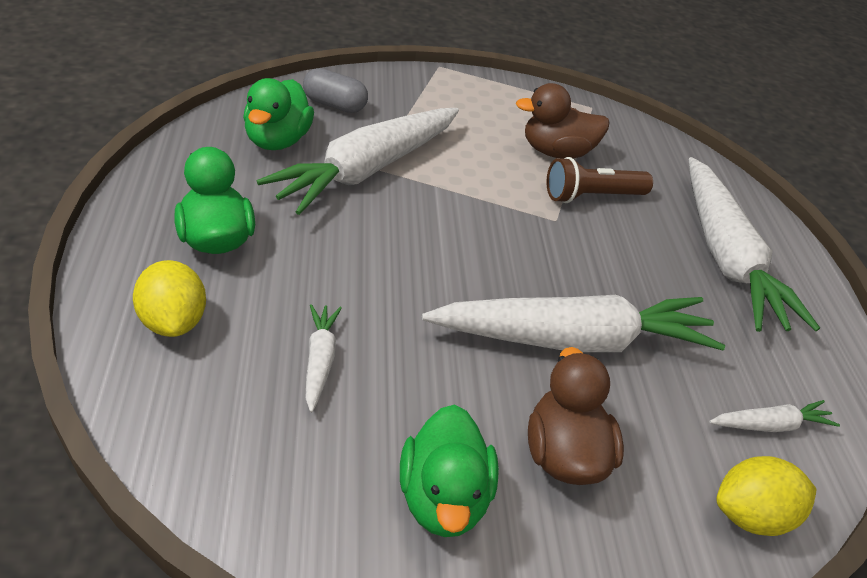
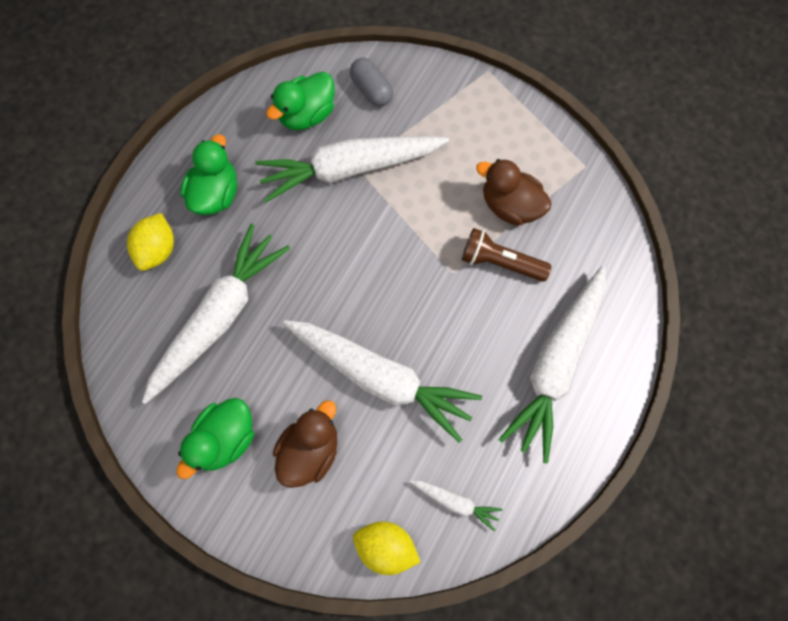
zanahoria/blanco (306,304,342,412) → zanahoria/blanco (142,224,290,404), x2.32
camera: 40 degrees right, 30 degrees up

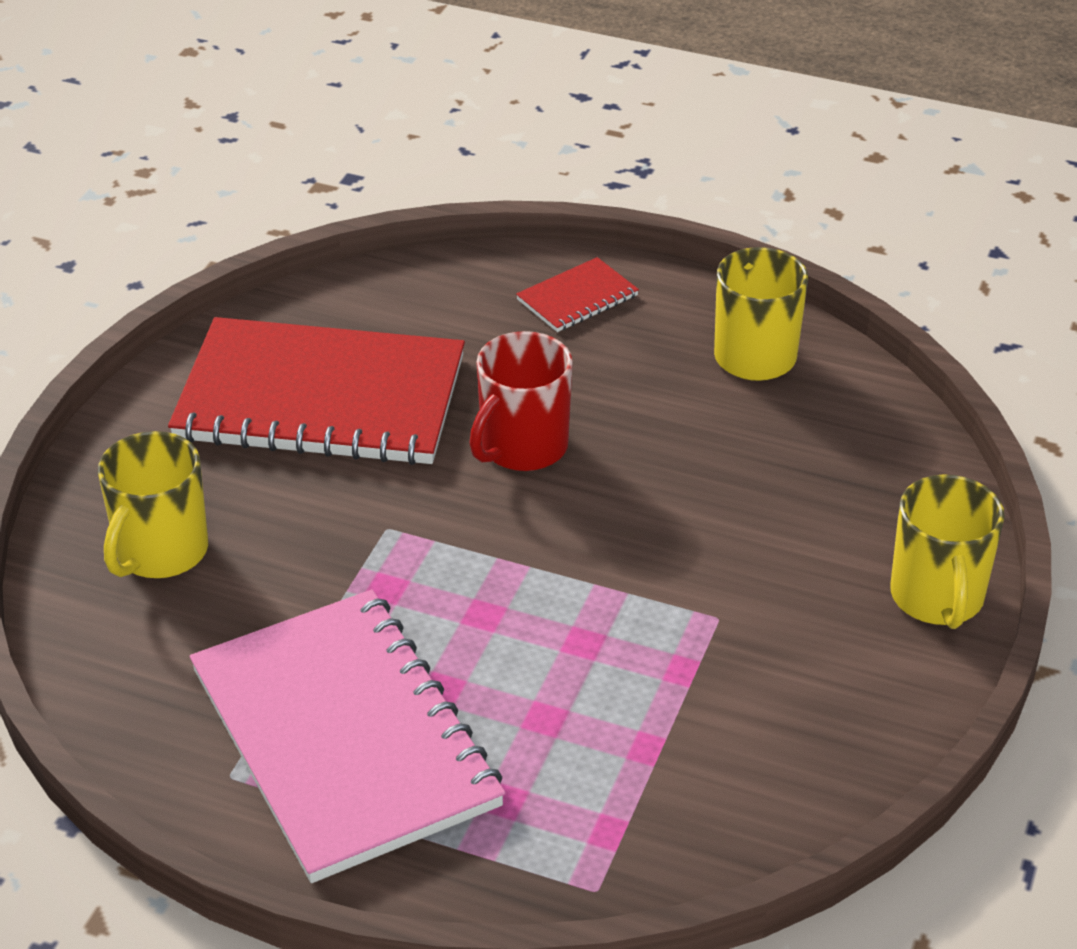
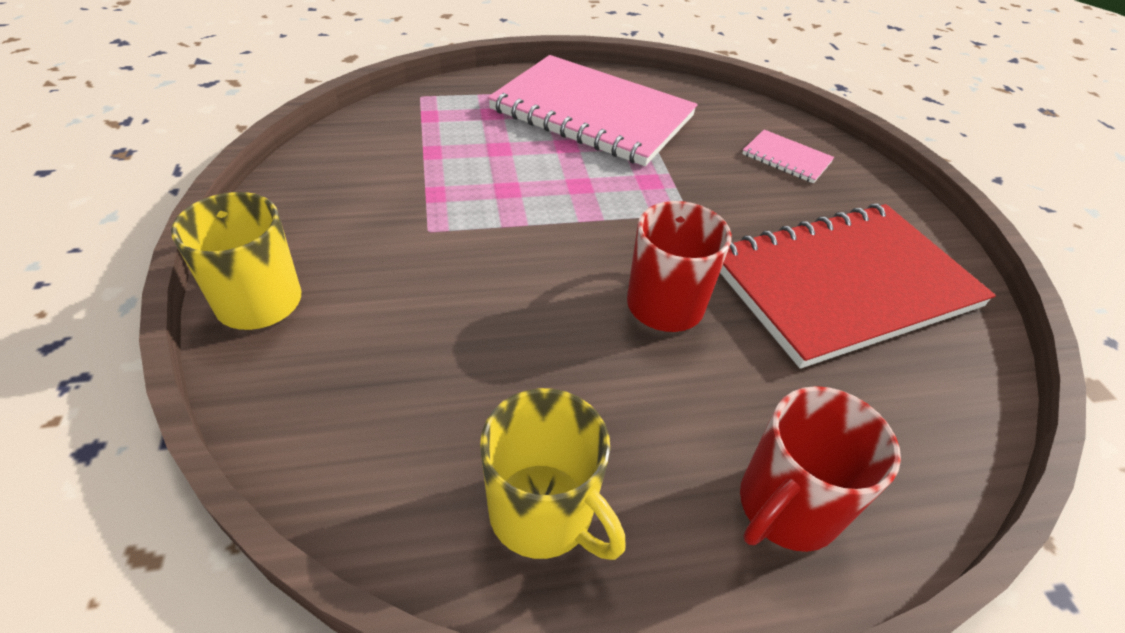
cuaderno/rojo (516,257,639,332) → taza/rojo (740,386,901,552)
taza/amarillo (98,431,208,578) → cuaderno/rosa (742,130,834,183)
camera: 145 degrees right, 5 degrees up

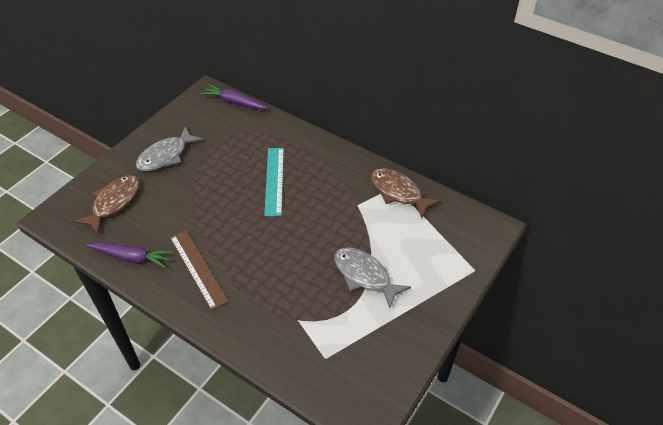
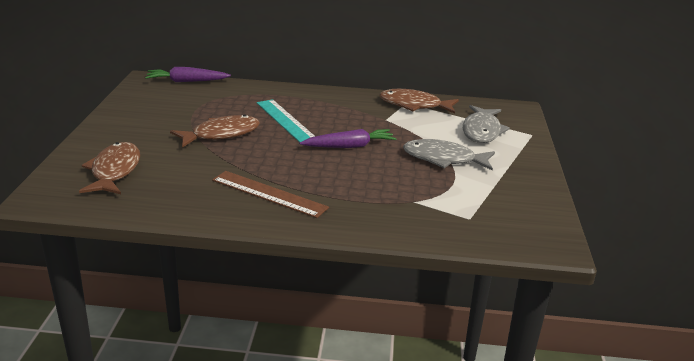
- → pez/marrón (170,115,260,148)
zanahoria/morado (86,242,173,268) → zanahoria/morado (299,129,397,148), shifted
pez/gris (136,127,203,171) → pez/gris (463,105,510,143), shifted
camera: 30 degrees left, 20 degrees down

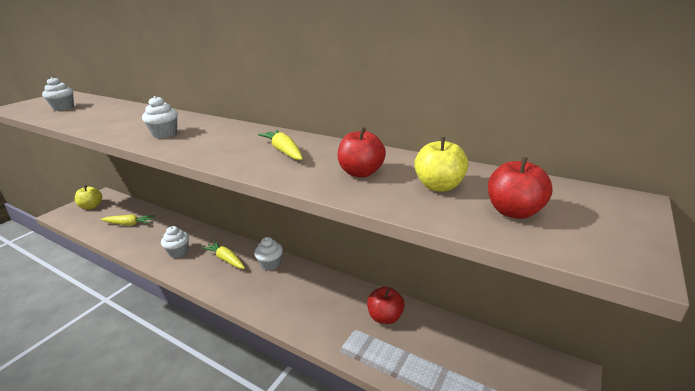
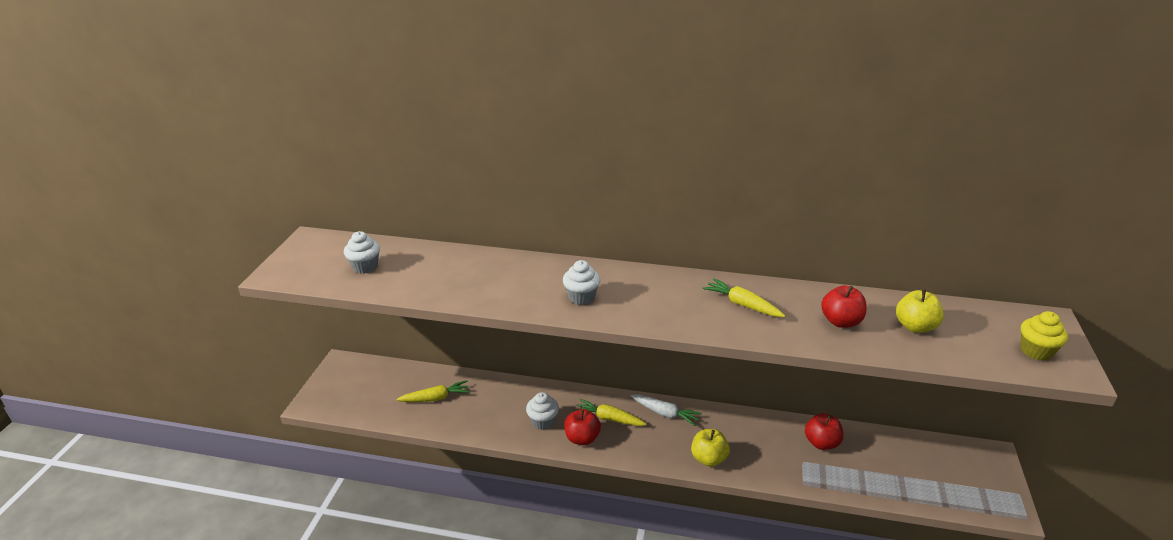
manzana/rojo (488,157,552,219) → manzana/rojo (564,409,601,445), shifted
magdalena/blanco (254,237,283,271) → zanahoria/blanco (630,395,702,426)
manzana/amarillo (75,185,102,209) → manzana/amarillo (691,429,730,467), shifted
- → magdalena/amarillo (1021,311,1068,361)
camera: 20 degrees left, 5 degrees up

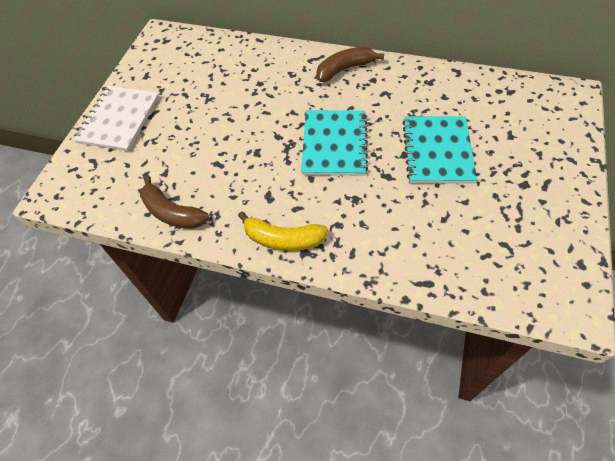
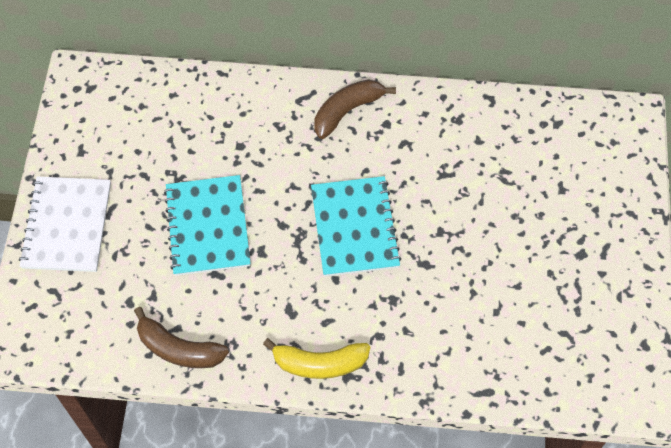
cuaderno/turquesa (402,116,477,184) → cuaderno/turquesa (164,175,251,276), shifted
camera: 15 degrees left, 5 degrees up

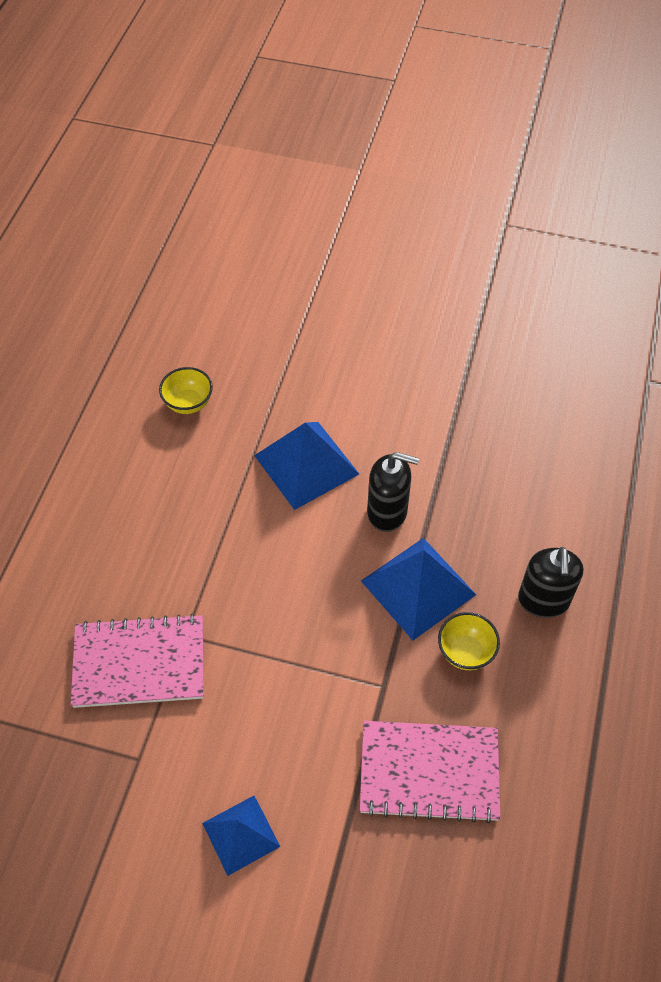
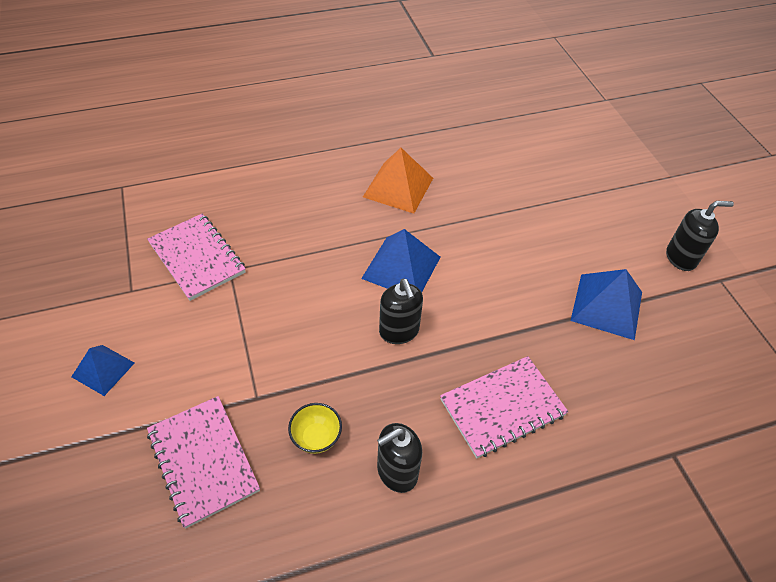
cuenco/amarillo (159,367,213,414) → pirámide/naranja (363,148,433,214)
- → cuaderno/rosa (440,356,569,458)
pirámide/azul (361,538,476,640) → pirámide/azul (571,269,642,340), shifted
- → dispensador de jabón/negro (666,201,734,271)
camera: 55 degrees right, 5 degrees down

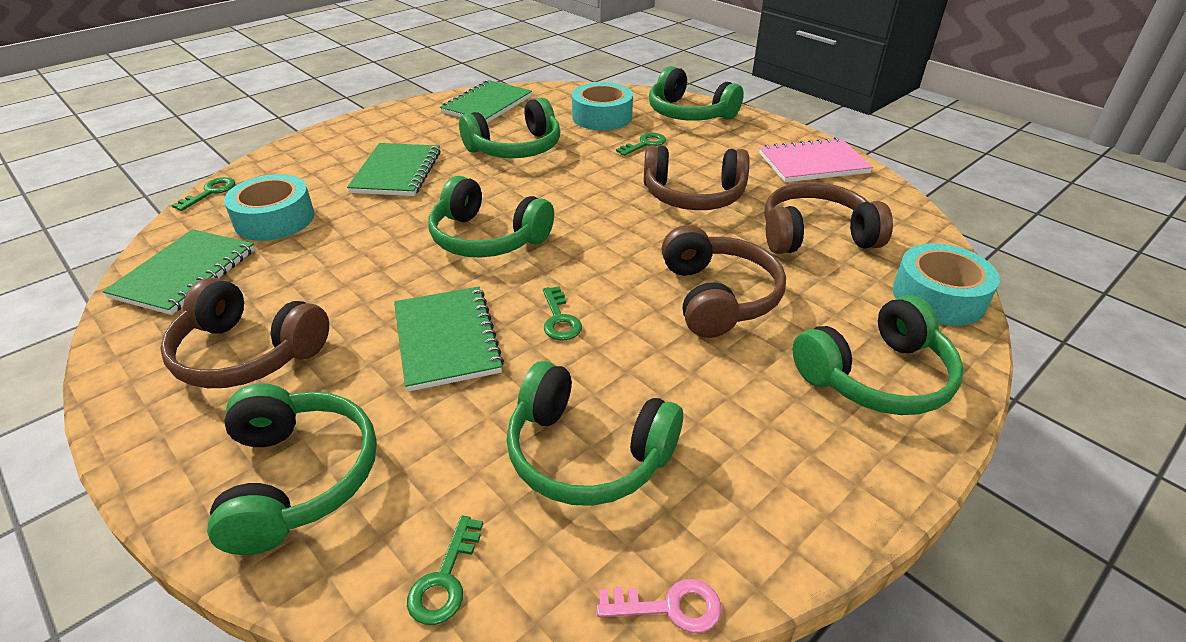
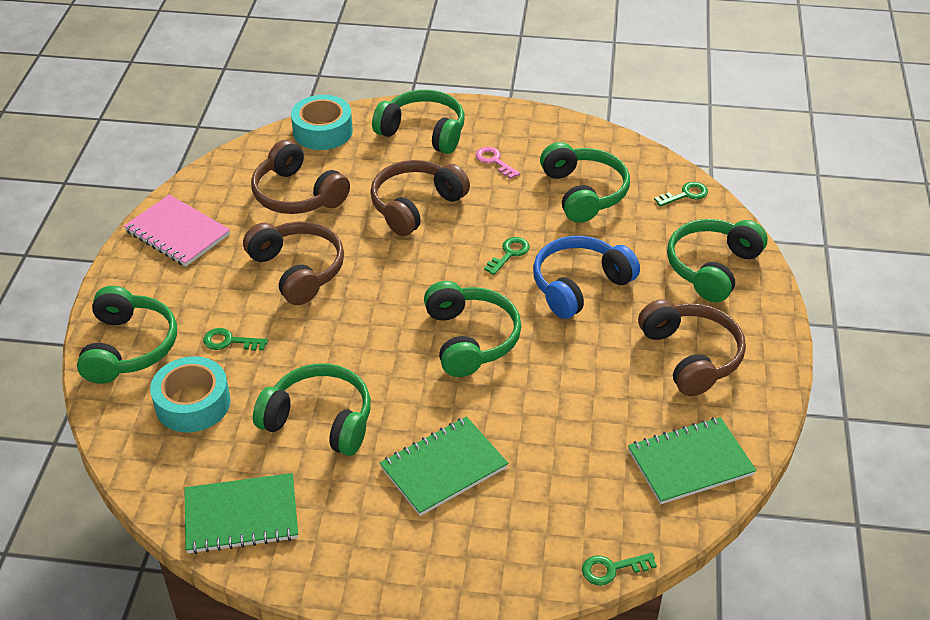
llave/rosa (597,579,721,633) → llave/rosa (476,147,520,179), shifted
cuaderno/verde (394,287,504,392) → auriculares/azul (533,236,640,319)
cinta adhesiva/turquesa (224,174,315,241) → -
camera: 130 degrees left, 5 degrees up

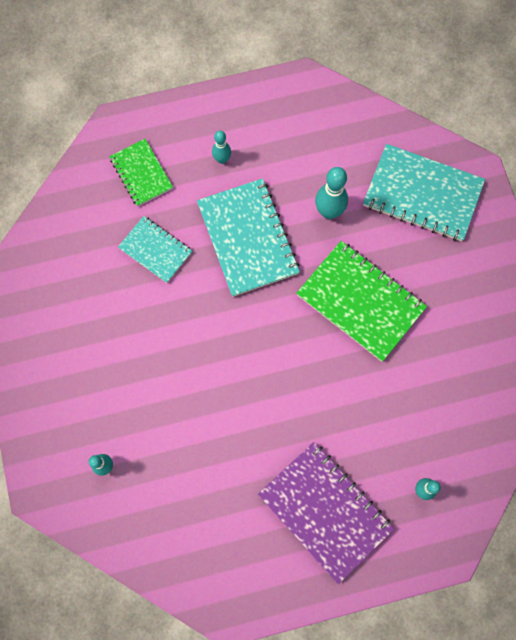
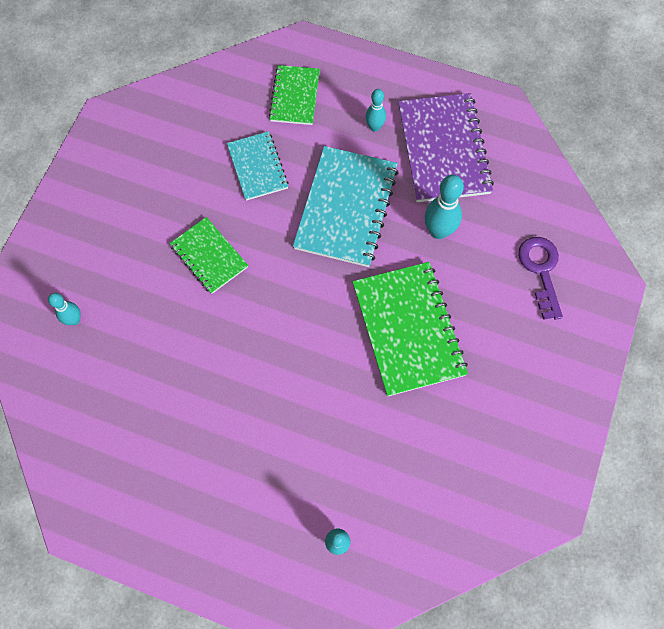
- → cuaderno/verde (169,217,248,294)
cuaderno/morado (258,442,394,584) → cuaderno/morado (398,93,494,202), shifted
cuaderno/turquesa (363,144,485,242) → llave/morado (518,237,563,320)
camera: 35 degrees right, 5 degrees down

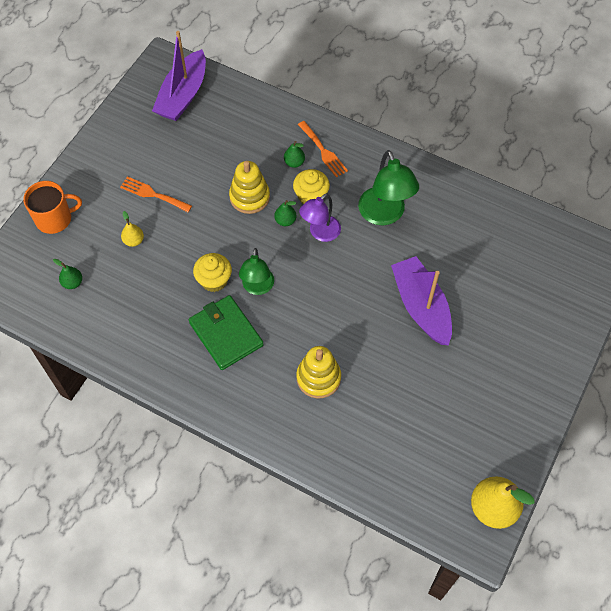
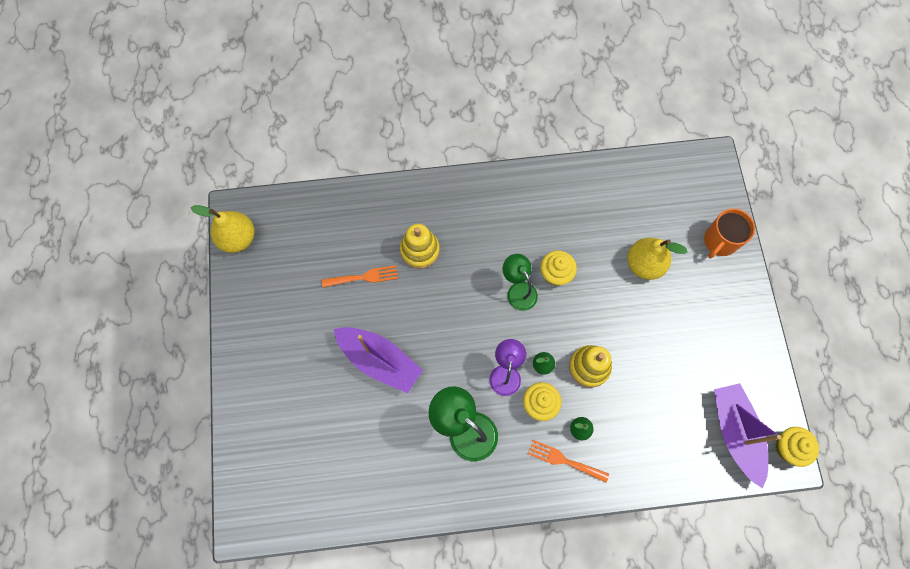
tenedor/naranja (120,177,192,212) → tenedor/naranja (322,265,398,287), shifted
pera/amarillo (121,211,144,247) → pera/amarillo (627,238,688,280), x1.97
- → magdalena/amarillo (775,427,819,467)
pera/verde (53,259,82,289) → -
cartera/verde (188,295,264,370) → -
camera: 145 degrees right, 10 degrees up

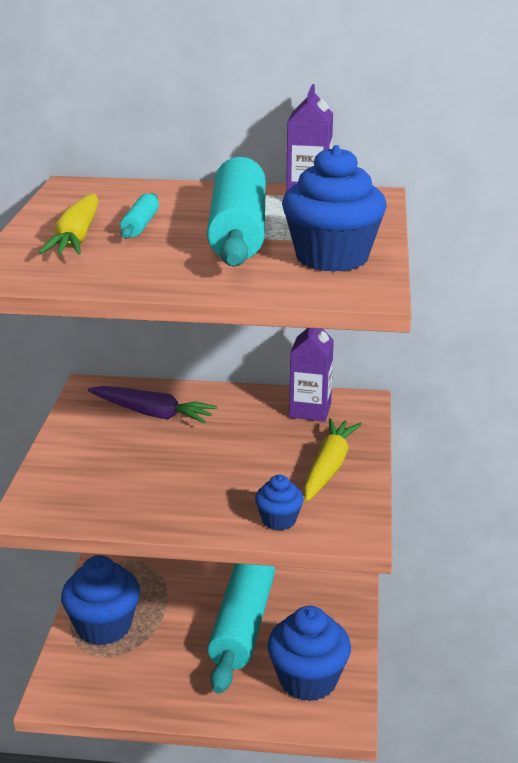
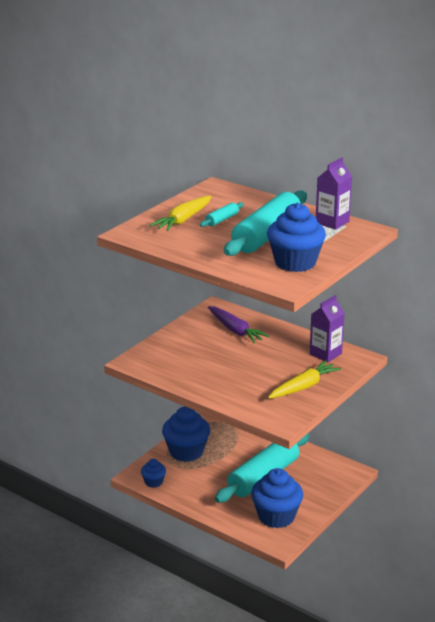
magdalena/azul (255,475,304,531) → magdalena/azul (141,459,166,488), shifted
camera: 30 degrees right, 0 degrees up

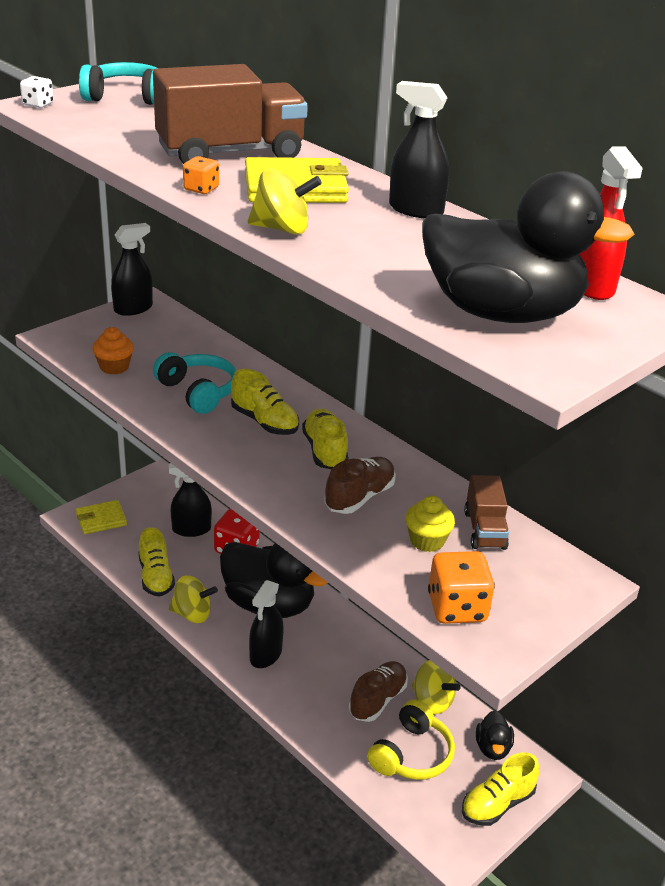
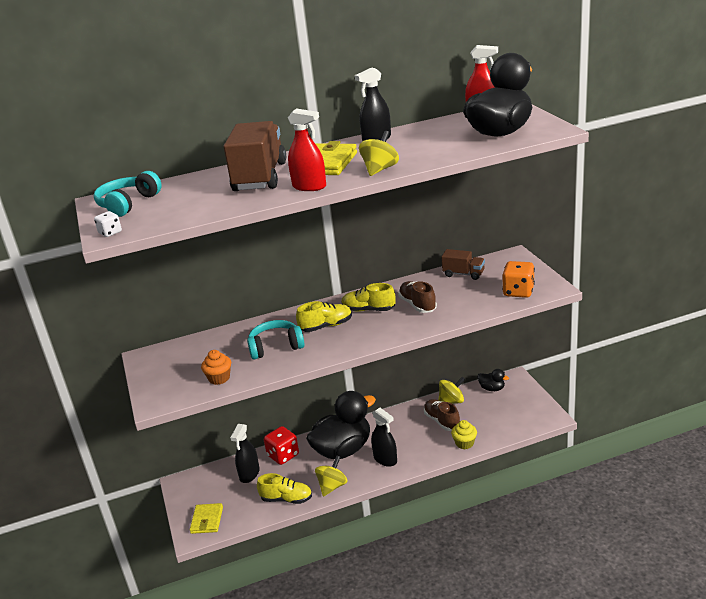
dado/naranja (183,156,219,194) → pulverizador/rojo (288,108,326,191)
magdalena/amarillo (405,496,455,552) → magdalena/amarillo (451,420,477,449), shifted
pulverizador/negro (111,223,153,316) → -
auriculares/amarillo (367,699,455,780) → -
zapato/amarillo (462,753,540,826) → -
camera: 60 degrees left, 5 degrees down

